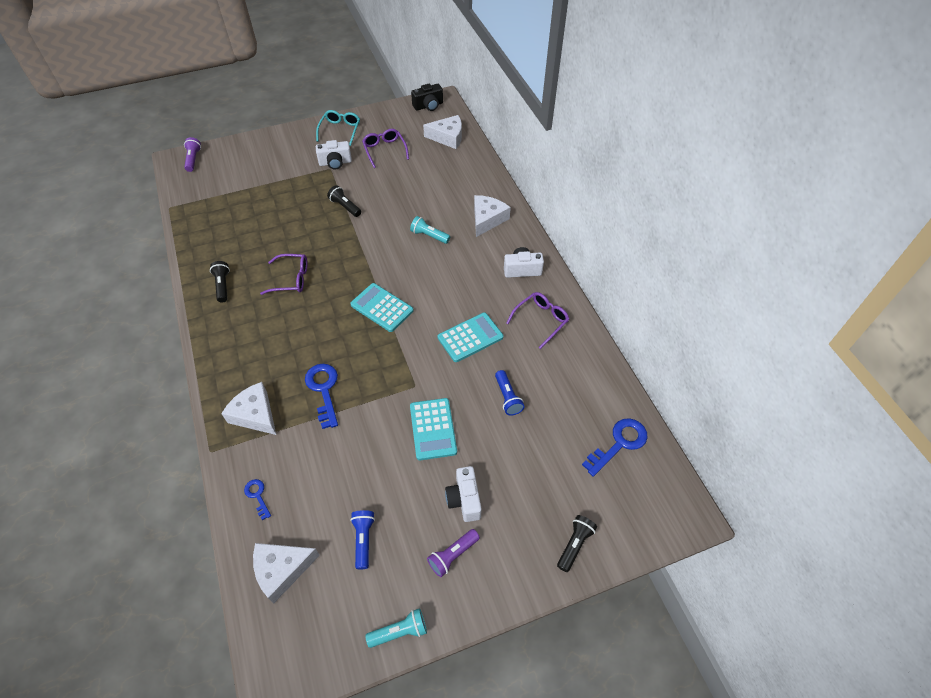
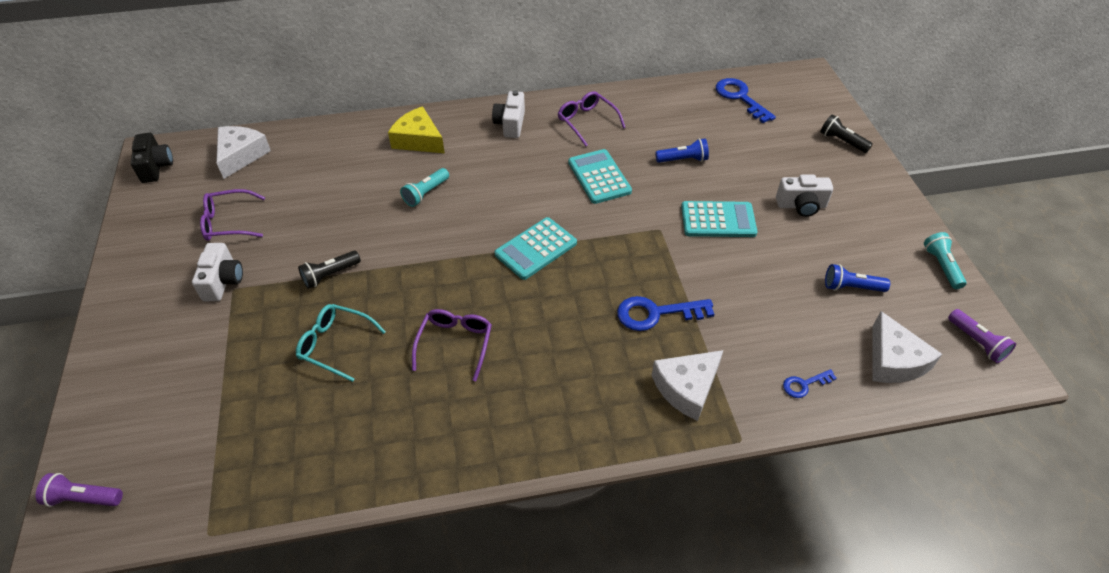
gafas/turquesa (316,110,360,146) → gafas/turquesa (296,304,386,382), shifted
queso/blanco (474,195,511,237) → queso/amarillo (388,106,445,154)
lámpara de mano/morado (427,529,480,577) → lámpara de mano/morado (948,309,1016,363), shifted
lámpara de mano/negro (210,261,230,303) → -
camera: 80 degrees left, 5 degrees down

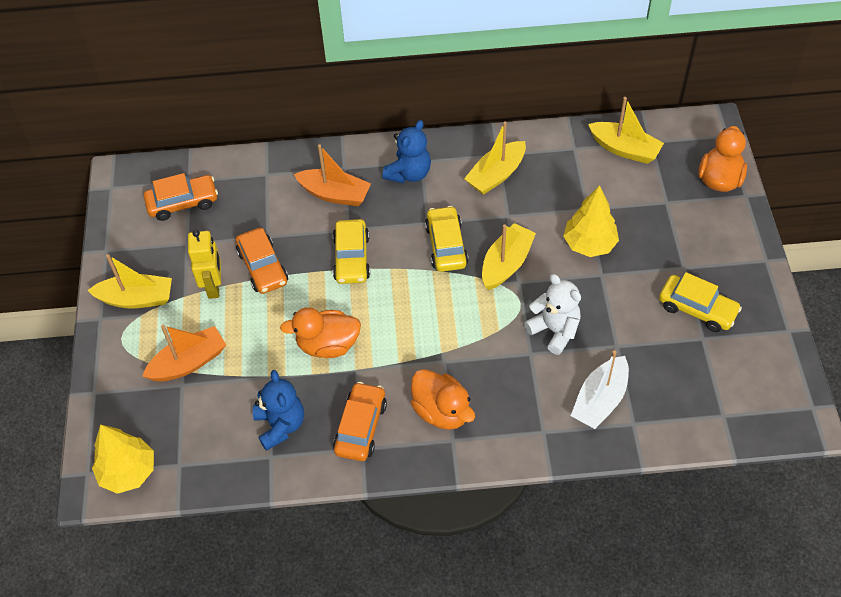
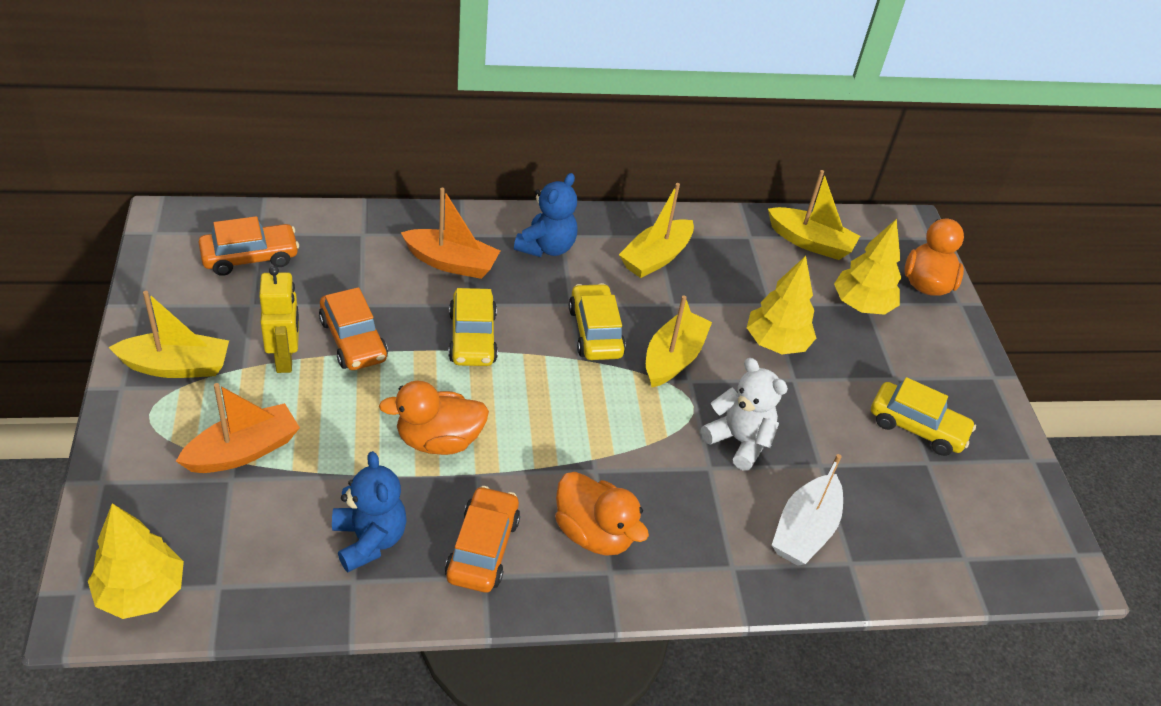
- → árbol/amarillo (834,219,901,315)
camera: 10 degrees left, 10 degrees down

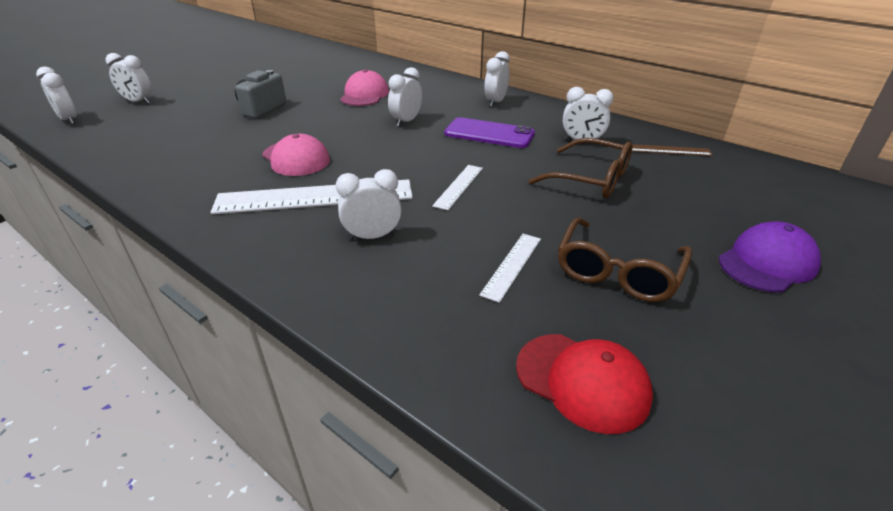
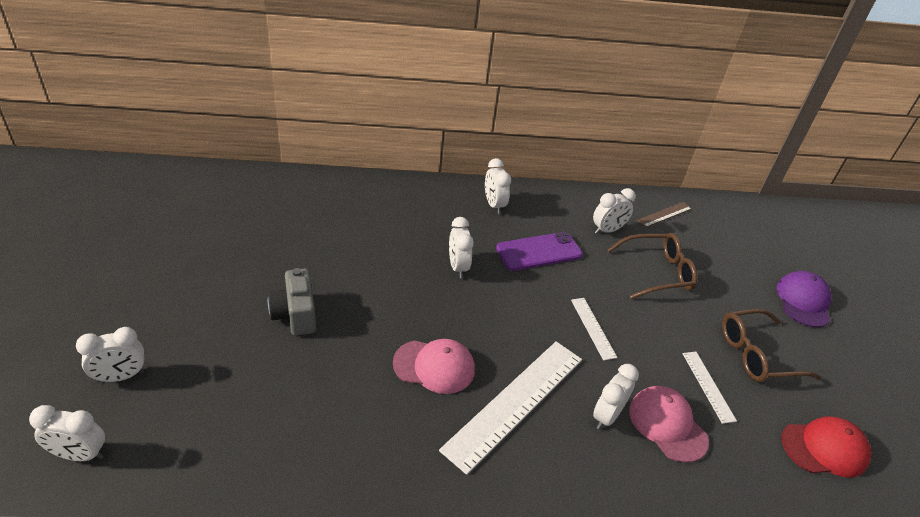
gorra/rosa (340,69,389,106) → gorra/rosa (629,386,709,463), shifted
gafas/marrón (558,217,692,302) → gafas/marrón (722,309,821,382), 90 degrees clockwise
camera: 45 degrees left, 5 degrees up

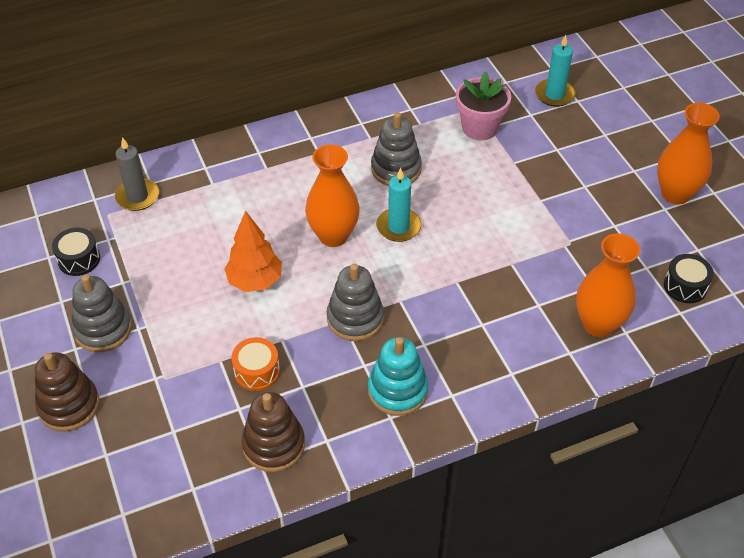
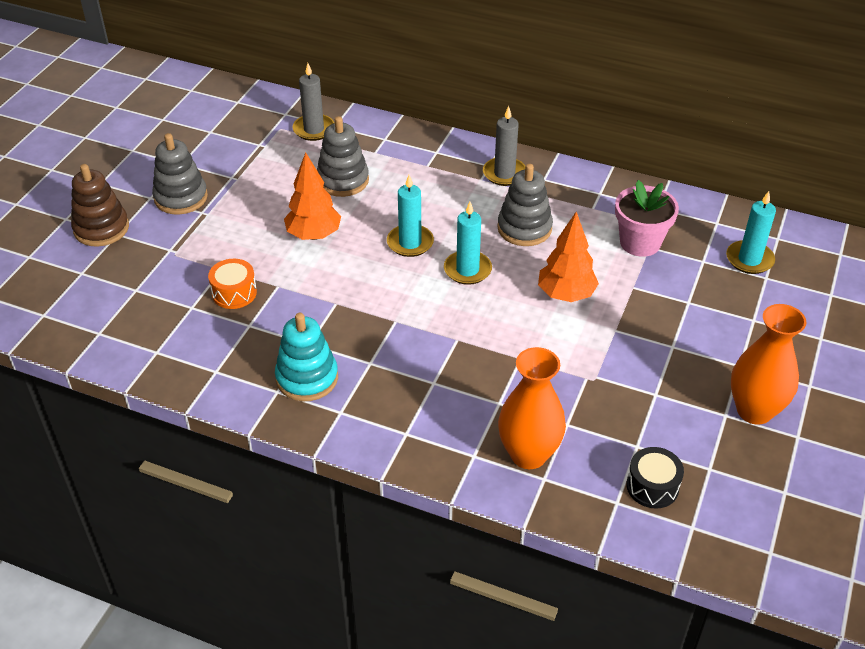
juguete apilable/gris (327,264,384,341) → juguete apilable/gris (317,116,369,197), shifted
florero/naranja (305,144,360,247) → vela/turquesa (387,175,434,257)
- → vela/gris (483,106,525,186)
- → árbol/naranja (538,212,599,302)
tambor/negro (52,228,100,276) → -
juguete apilable/marrón (242,392,305,472) → -
camera: 45 degrees right, 5 degrees down

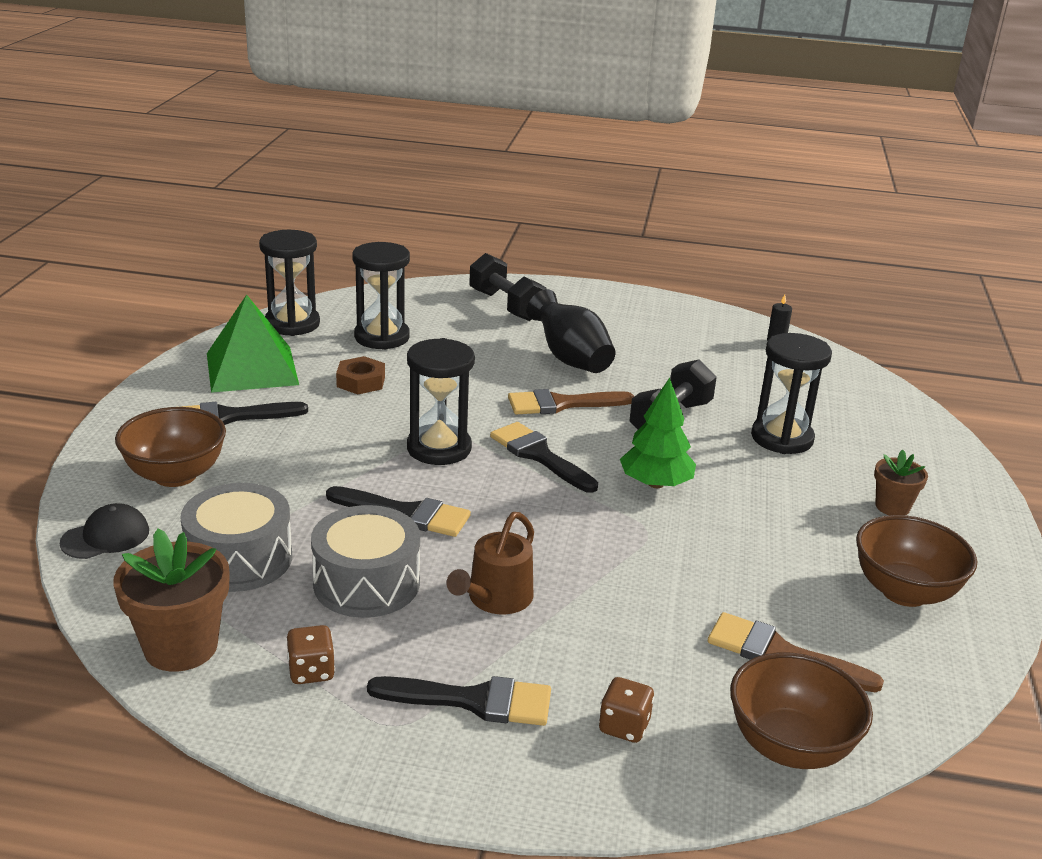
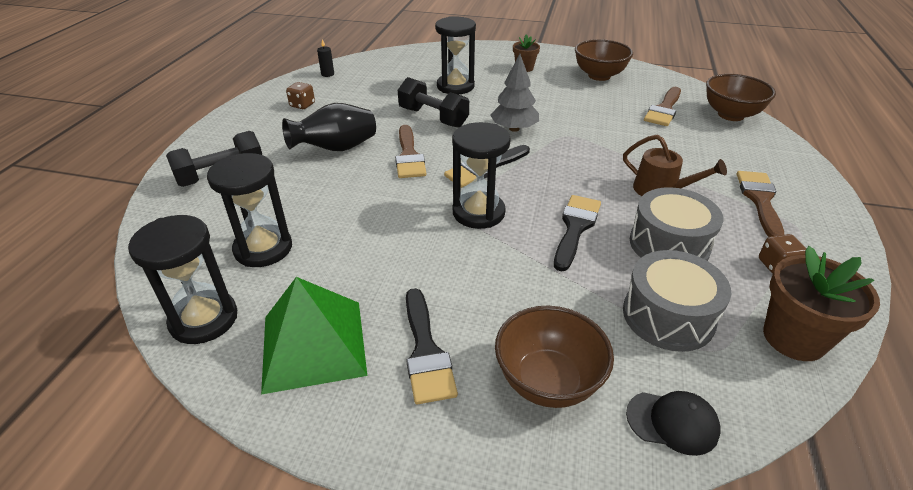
dado/marrón (599,677,654,743) → dado/marrón (286,82,315,109), shifted
árbol/verde (620,378,696,488) → árbol/gris (490,54,539,132)
gorra/negro (60,503,149,559) → gorra/negro (626,391,720,456), 135 degrees clockwise
pincel/negro (367,676,551,726) → pincel/marrón (736,171,784,237)
tuerca/marrón (336,356,385,395) → -
camera: 85 degrees left, 10 degrees up

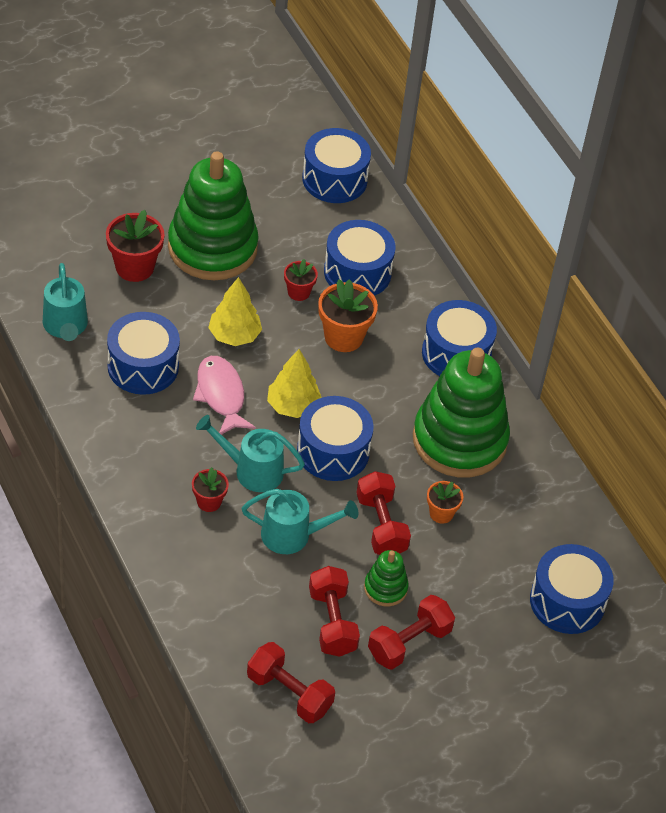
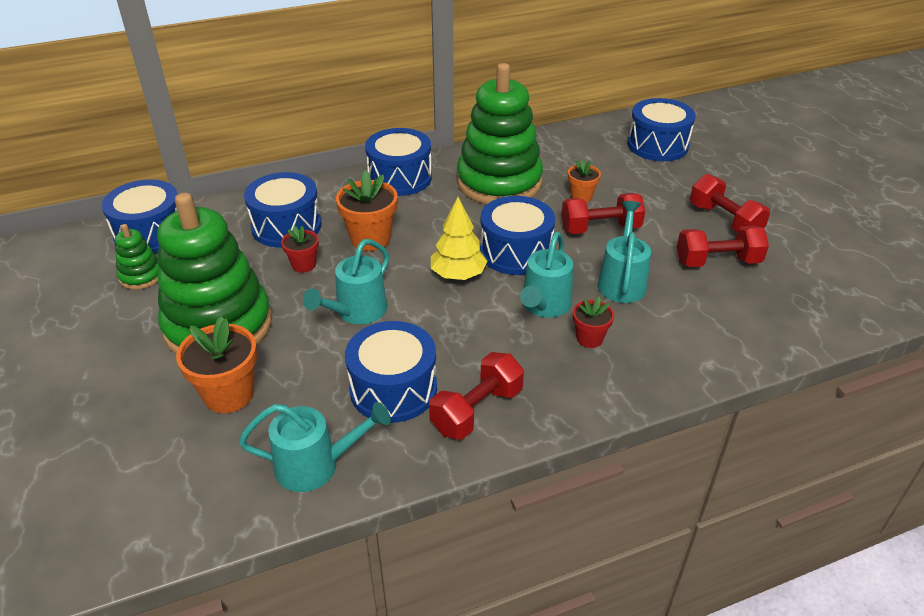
juguete apilable/verde (364,550,409,607) → juguete apilable/verde (115,224,160,290), shifted
maceta/rojo (106,210,164,282) → maceta/naranja (176,316,257,413)
árbol/amarillo (208,277,262,346) → regadera/turquesa (303,239,389,324)
mancuerna/rojo (247,642,335,723) → mancuerna/rojo (429,352,524,440), shifted
pez/rosa (193,356,256,435) → -
camera: 80 degrees left, 10 degrees down

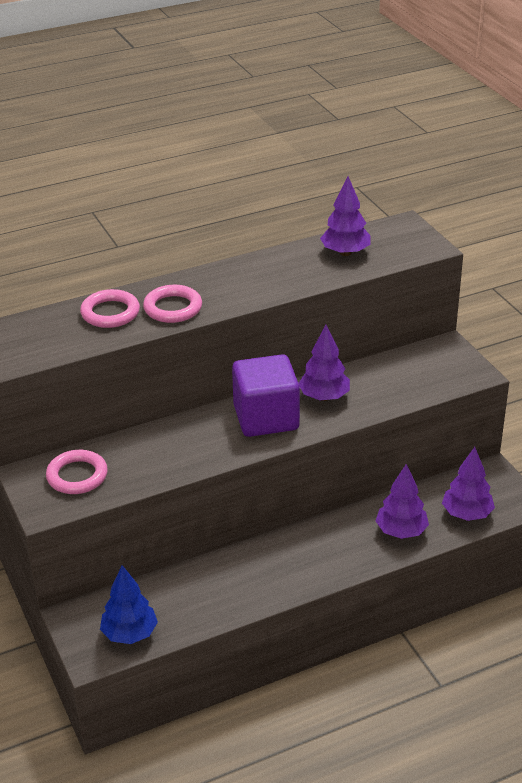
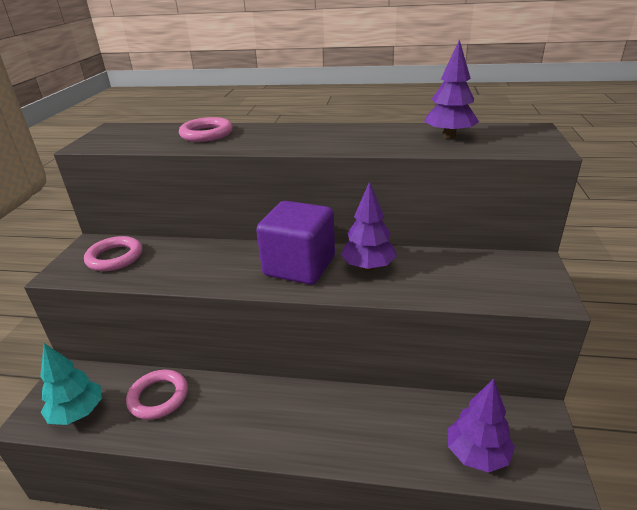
árbol/azul (100,565,158,644) → árbol/turquesa (40,343,102,425)
anillo/rosa (143,285,202,323) → anillo/rosa (126,370,188,420), shifted
árbol/morado (376,464,429,539) → -
camera: 35 degrees right, 5 degrees down

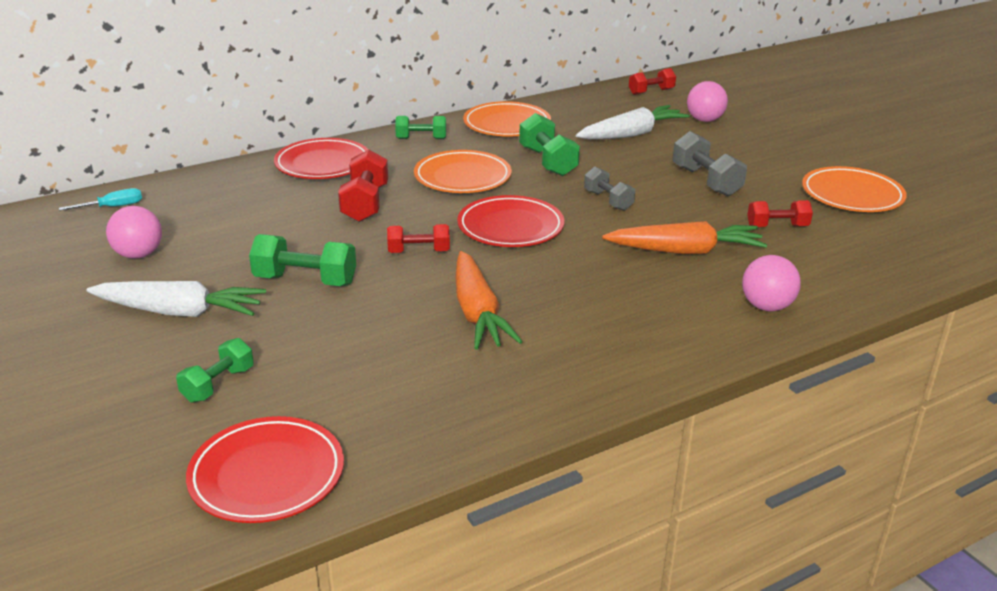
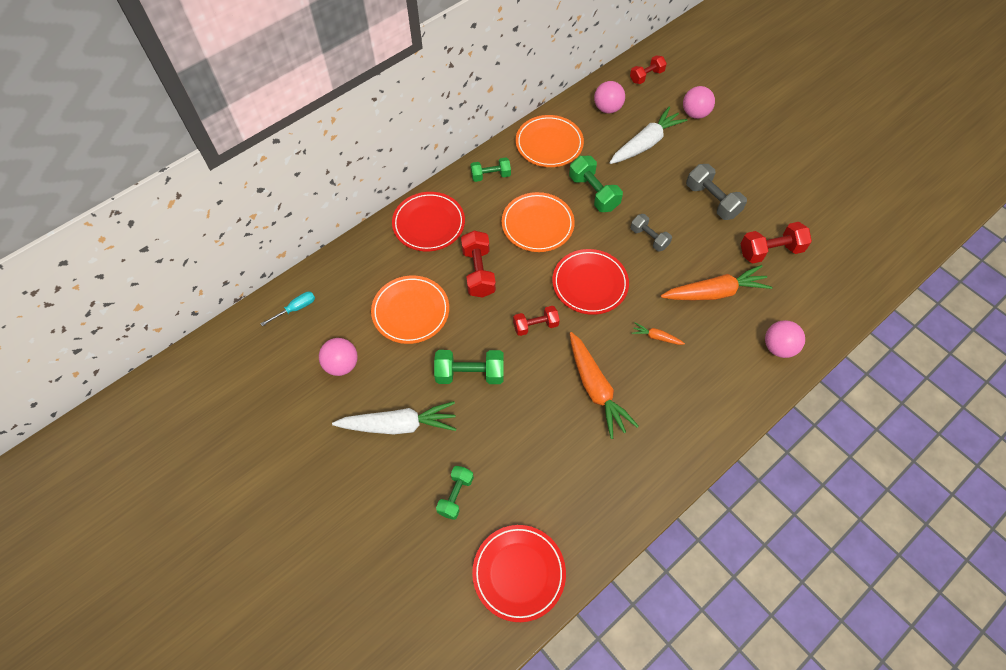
plato/naranja (802,166,907,212) → plato/naranja (371,276,449,344), shifted
- → pelota/rosa (594,81,625,113)
- → zanahoria/naranja (632,323,685,345)
mancuerna/rojo (747,200,813,227) → mancuerna/rojo (740,222,812,263), x1.51
camera: 10 degrees left, 30 degrees up

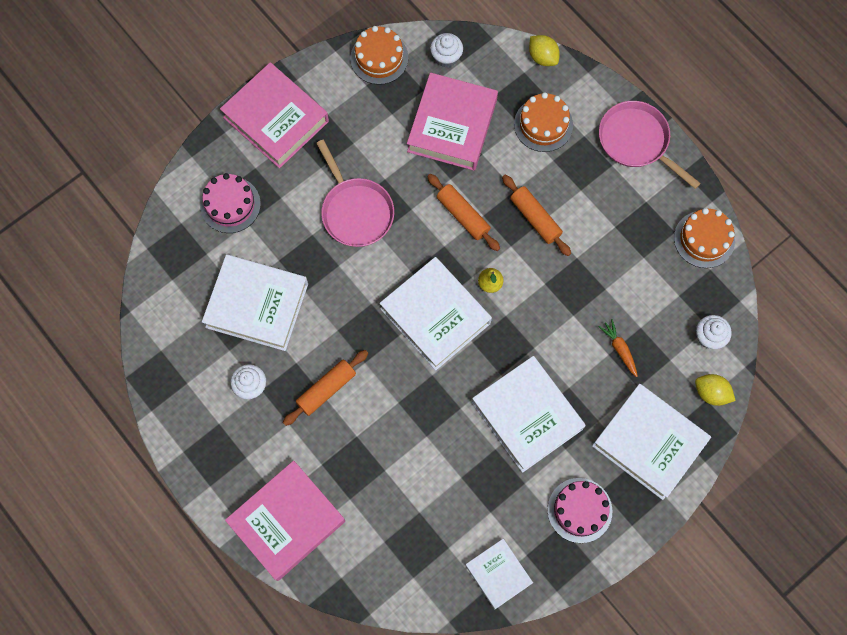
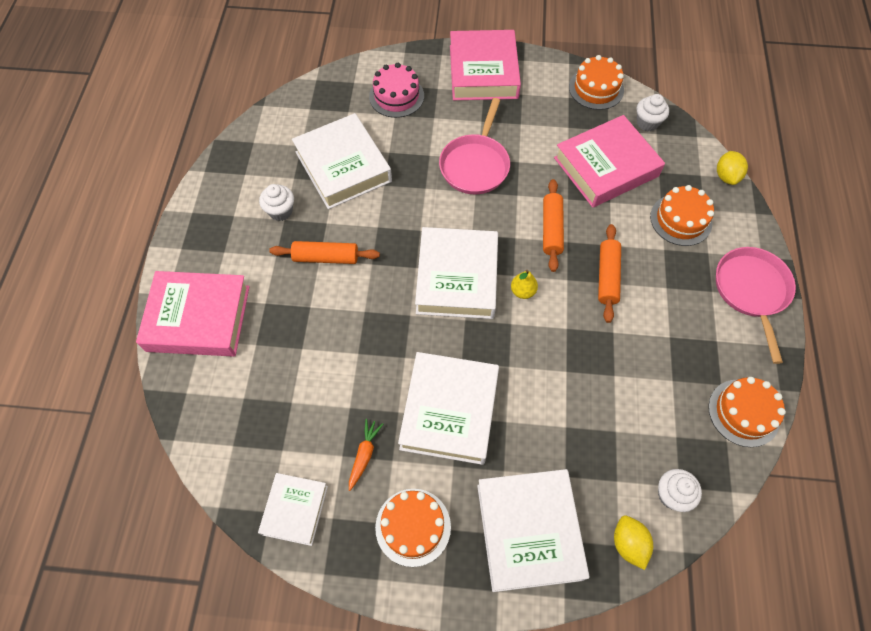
zanahoria/naranja (598,319,638,377) → zanahoria/naranja (349,419,383,491), shifted
tarta/rosa (547,478,612,543) → tarta/naranja (375,489,451,567)
camera: 45 degrees right, 10 degrees down

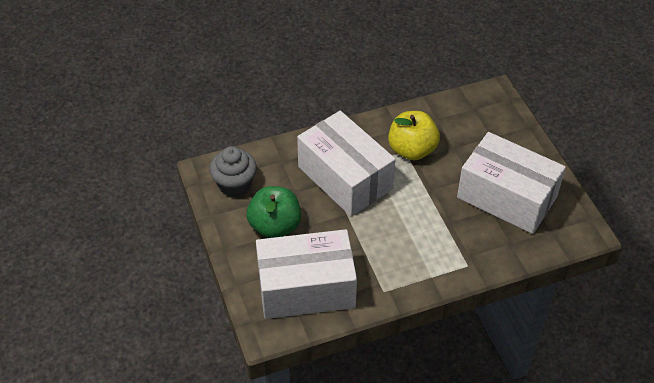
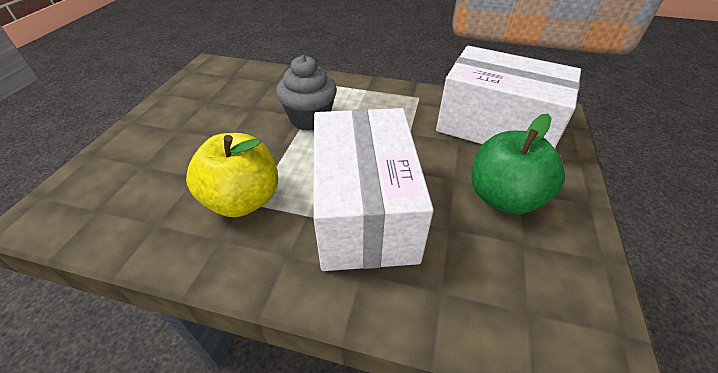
magdalena/gris (209,146,257,197) → magdalena/gris (276,55,337,131), shifted
caja/blanco (457,132,566,234) → -
camera: 145 degrees left, 5 degrees down

